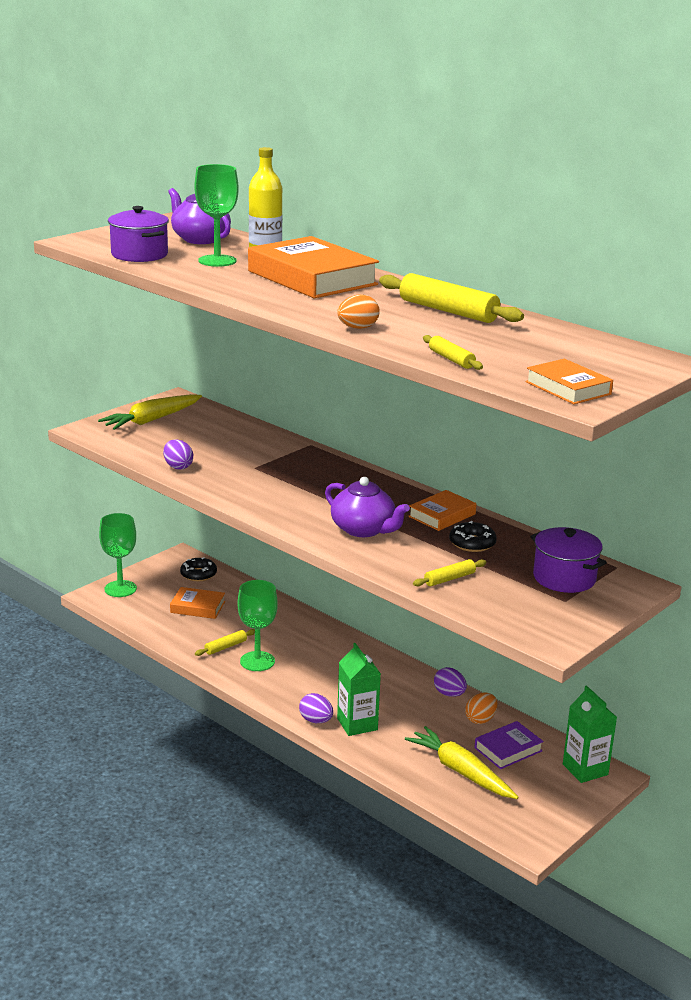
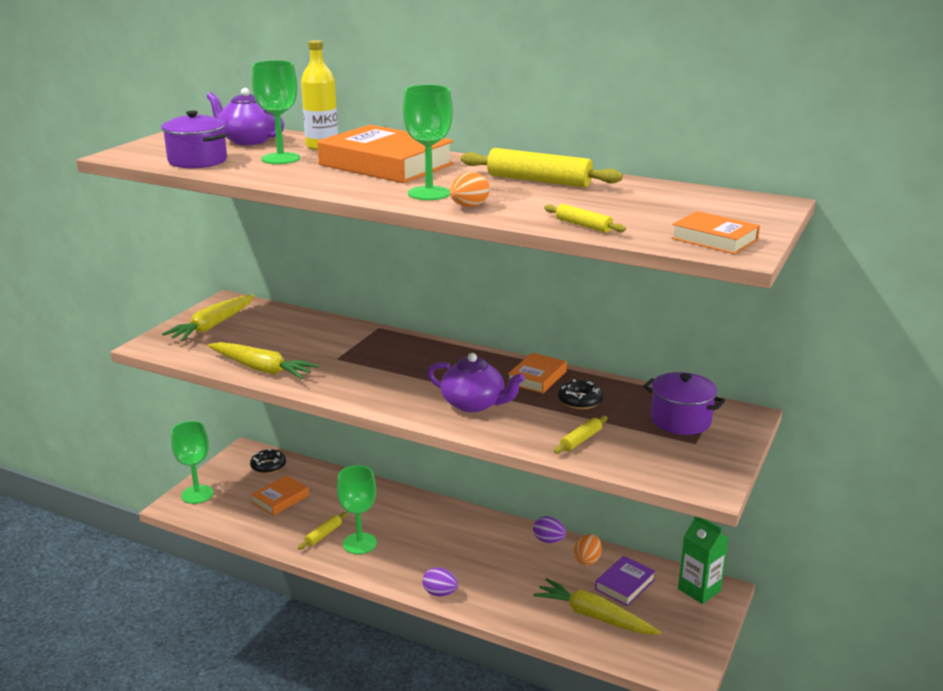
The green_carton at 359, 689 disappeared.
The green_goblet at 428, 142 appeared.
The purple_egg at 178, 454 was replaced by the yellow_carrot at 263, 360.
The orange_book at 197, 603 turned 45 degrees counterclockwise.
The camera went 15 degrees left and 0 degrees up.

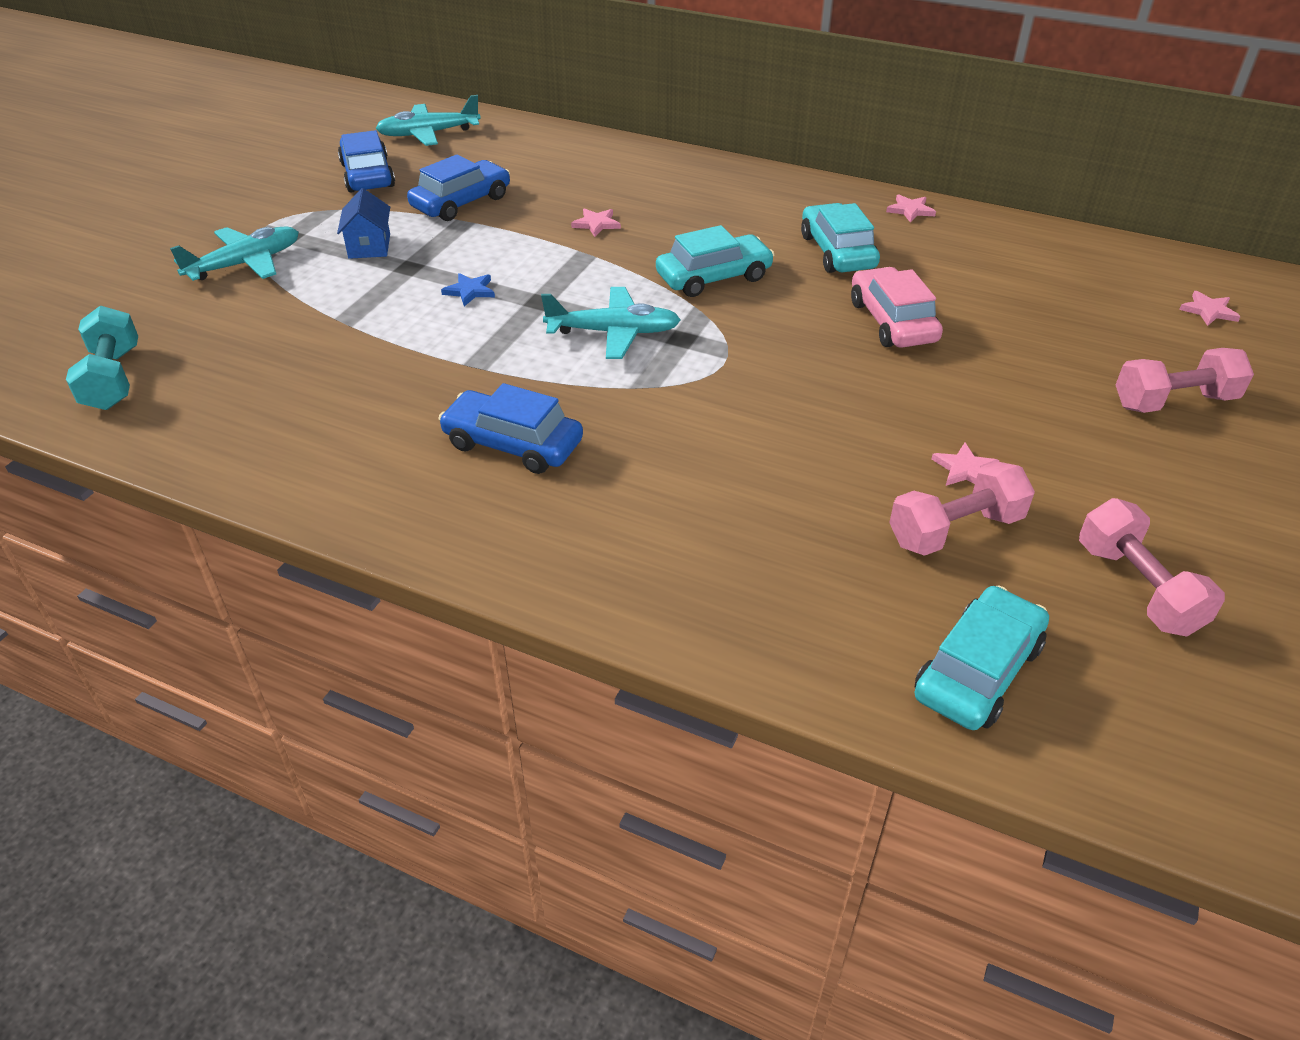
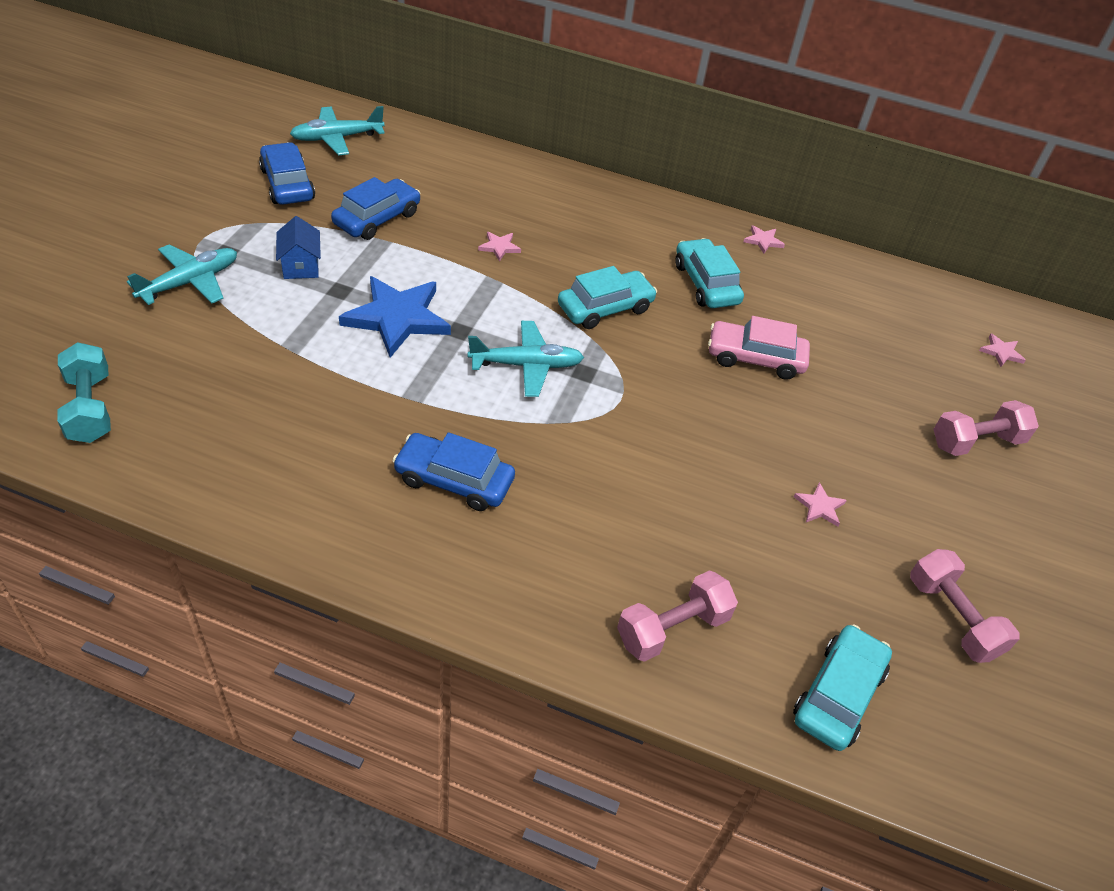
The pink_dumbbell moved from 962, 508 to 677, 616.
The pink_car at 897, 307 turned 60 degrees counterclockwise.
The blue_star at 468, 289 changed to 2.35 times the size.
The camera went 10 degrees left and 5 degrees up.

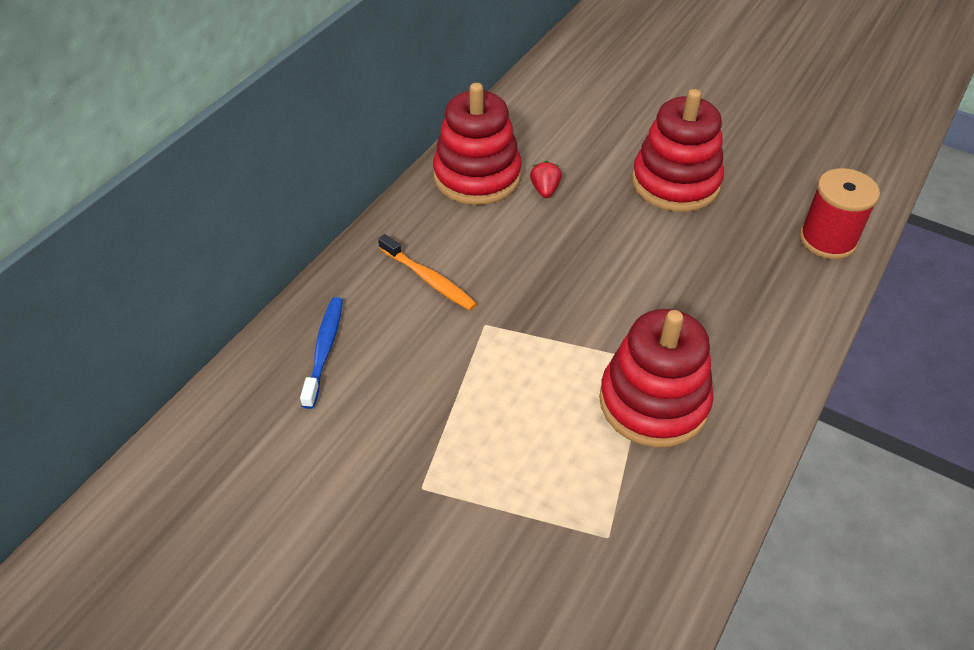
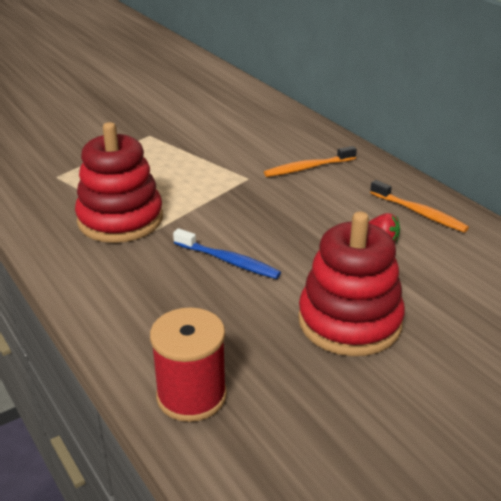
The blue_toothbrush moved from 321, 353 to 227, 253.
The red_stacking_toy at 477, 144 was replaced by the orange_toothbrush at 419, 206.
The camera went 115 degrees right and 15 degrees down.

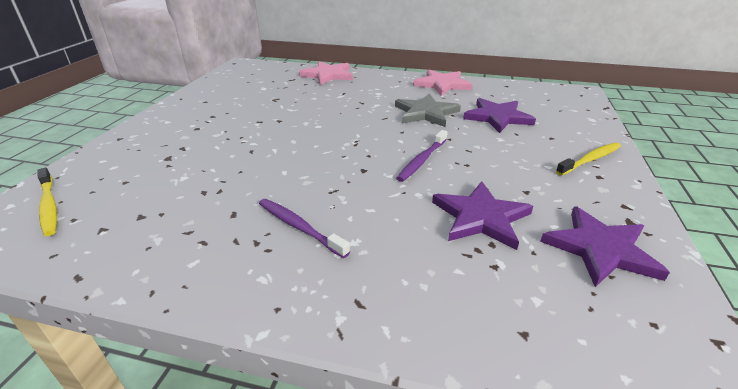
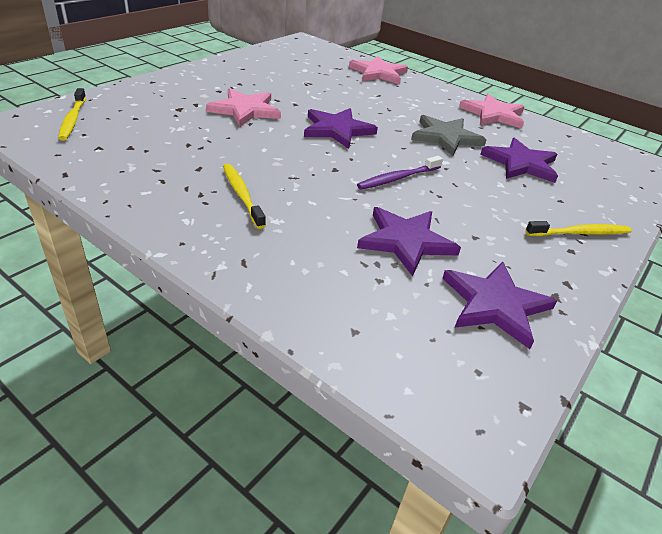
The pink_star at 243, 107 appeared.
The purple_star at 341, 128 appeared.
The purple_toothbrush at 304, 228 became the yellow_toothbrush at 244, 196.
The camera went 20 degrees right and 5 degrees up.

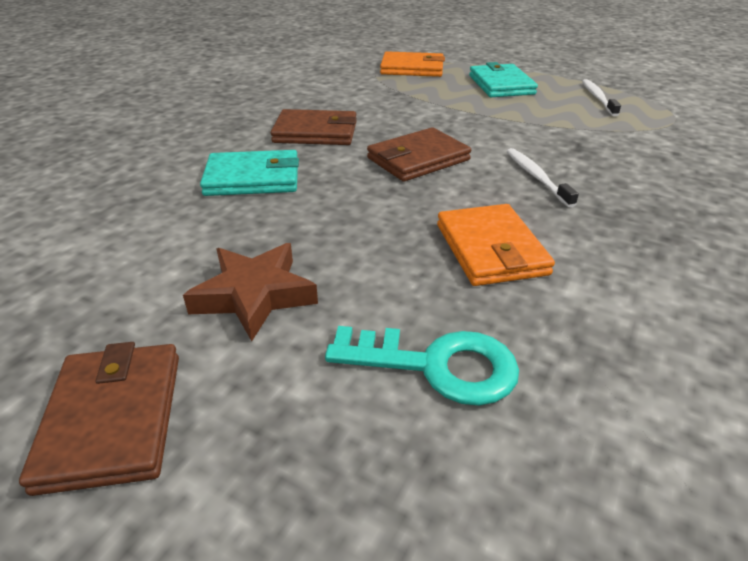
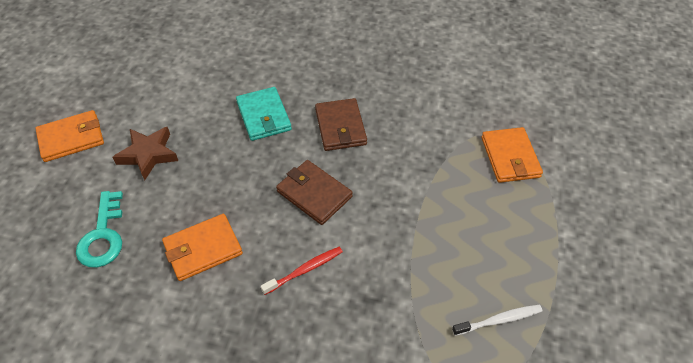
The turquoise_wallet at 503, 79 disappeared.
The brown_wallet at 99, 419 became the orange_wallet at 69, 136.
The white_toothbrush at 542, 178 became the red_toothbrush at 302, 271.
The camera went 75 degrees right and 15 degrees up.

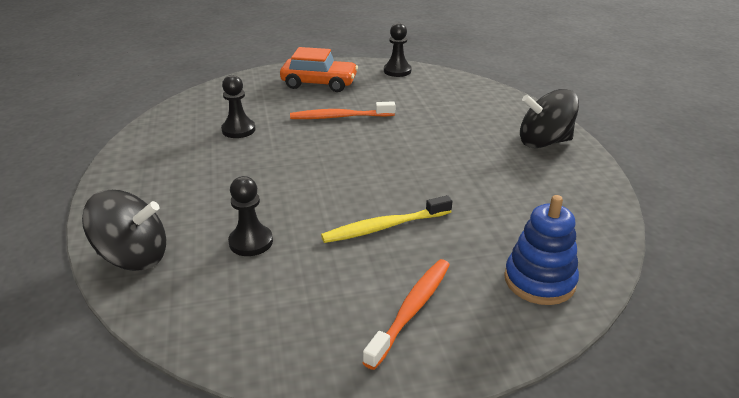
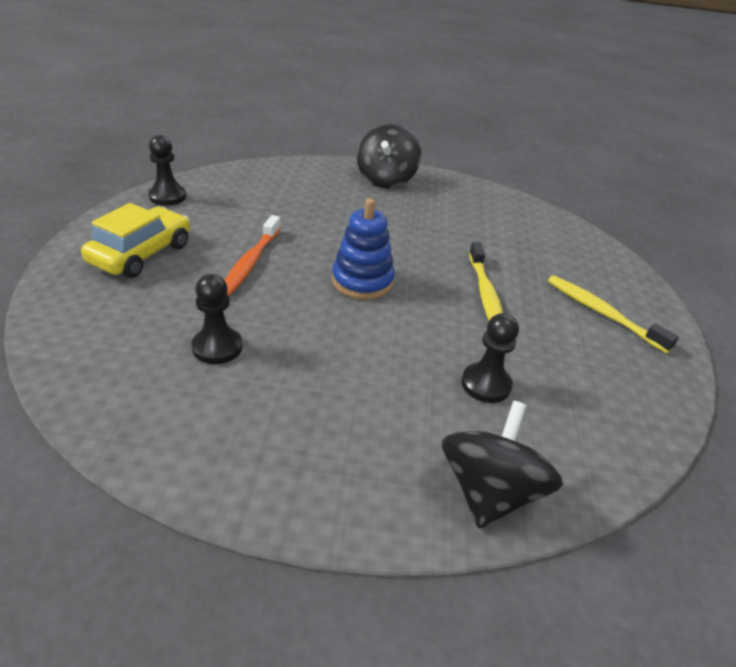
The blue_stacking_toy moved from 541, 250 to 363, 248.
The orange_car at 319, 69 became the yellow_car at 135, 240.
The orange_toothbrush at 406, 314 became the yellow_toothbrush at 613, 314.
The camera went 75 degrees left and 5 degrees up.

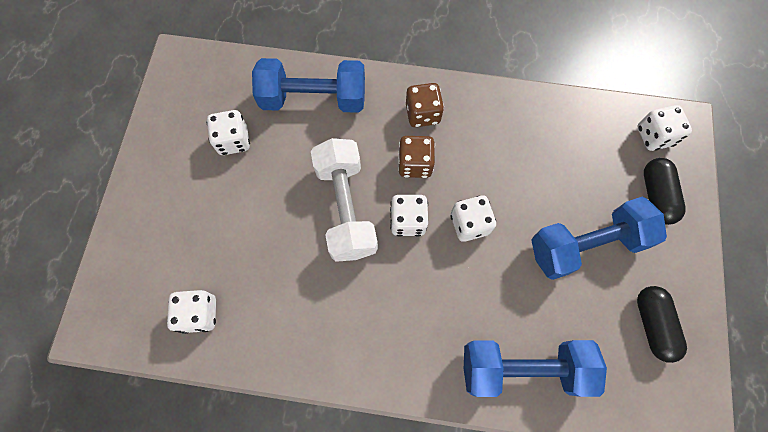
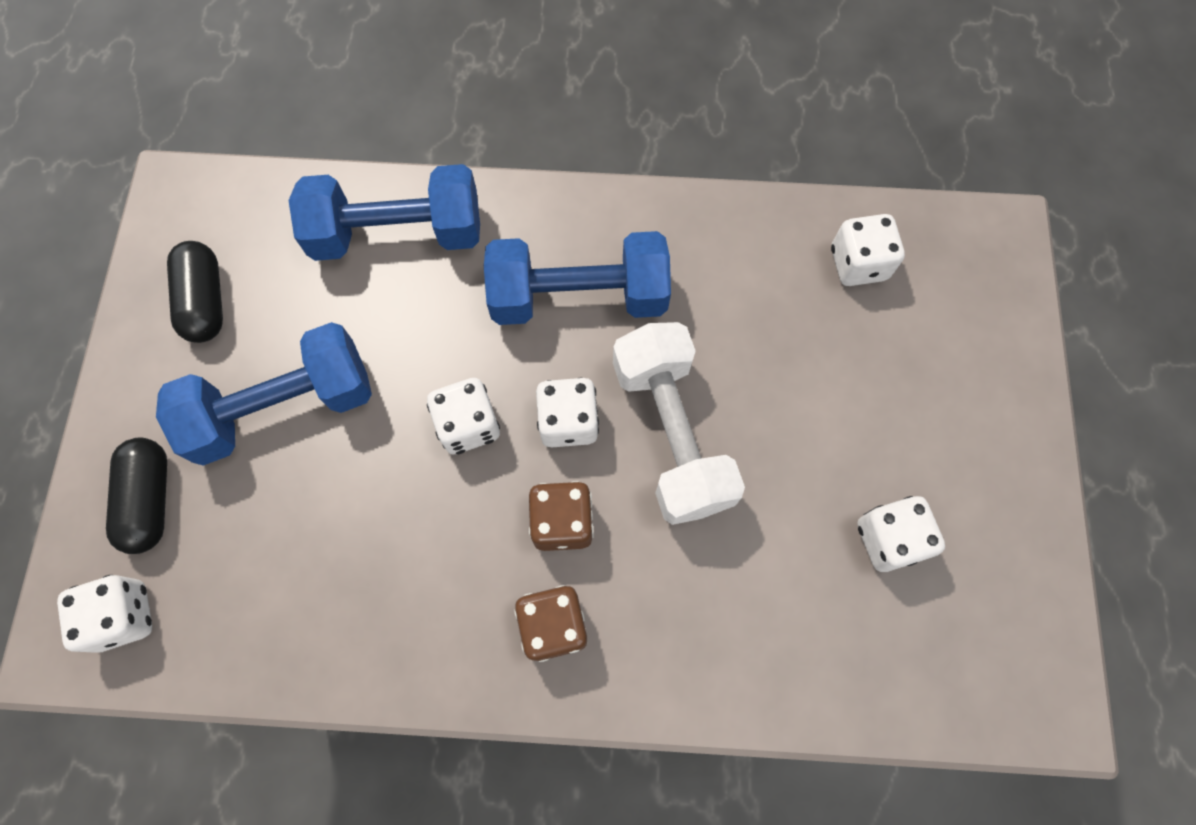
The blue_dumbbell moved from 308, 85 to 577, 278.
The camera went 175 degrees right and 0 degrees up.

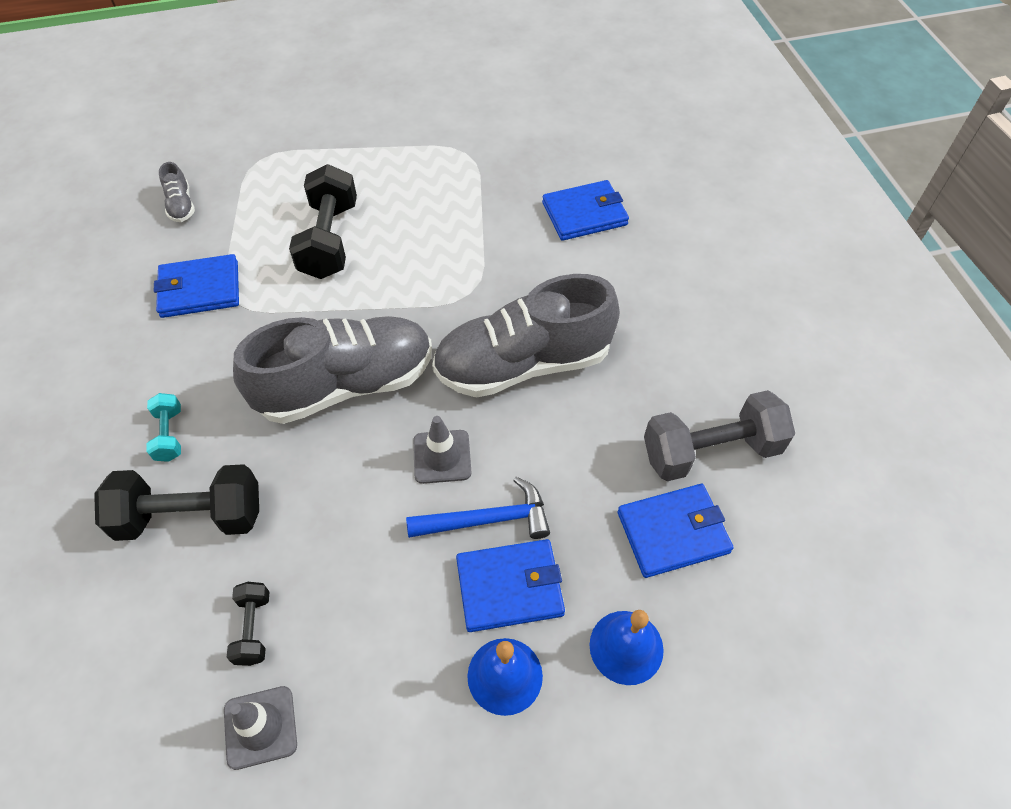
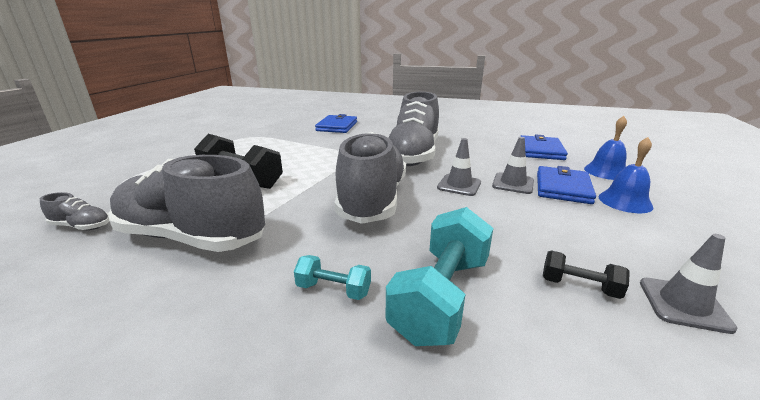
The grey_dumbbell at 719, 435 disappeared.
The blue_wallet at 196, 286 was replaced by the grey_shoe at 186, 203.
The blue_hammer at 478, 508 was replaced by the grey_traffic_cone at 513, 165.
The black_dumbbell at 176, 502 became the turquoise_dumbbell at 439, 276.
The camera went 60 degrees left and 30 degrees down.

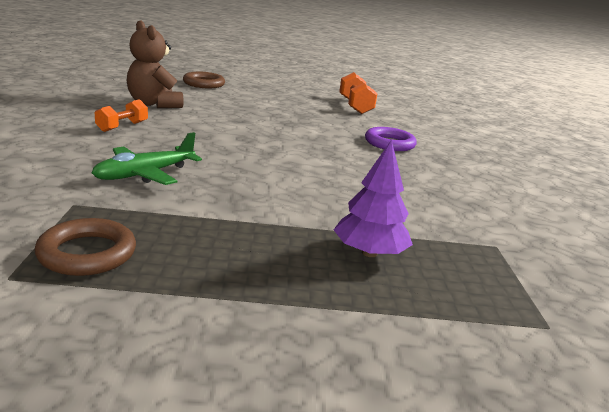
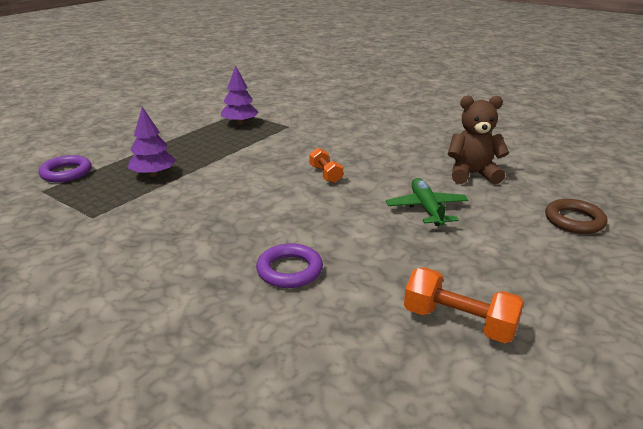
The purple_ring at 65, 168 appeared.
The green_plane moved from 147, 158 to 427, 202.
The orange_dumbbell moved from 121, 115 to 326, 165.
The brown_ring at 85, 247 was replaced by the purple_tree at 240, 95.
The camera went 130 degrees right and 5 degrees up.

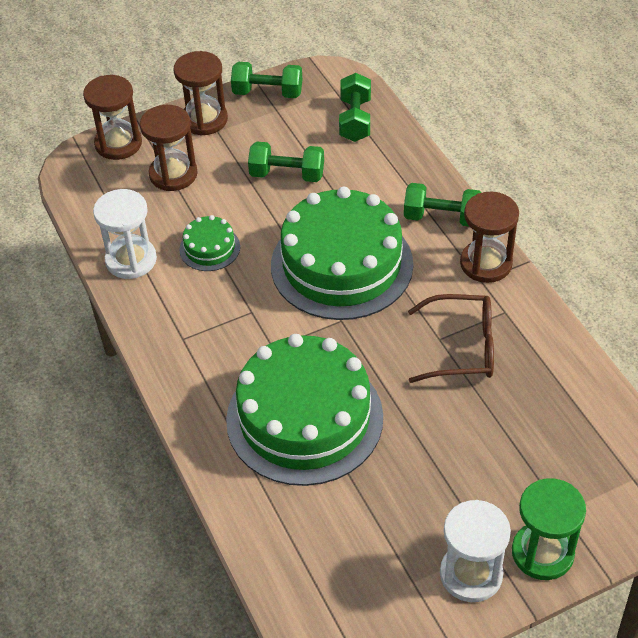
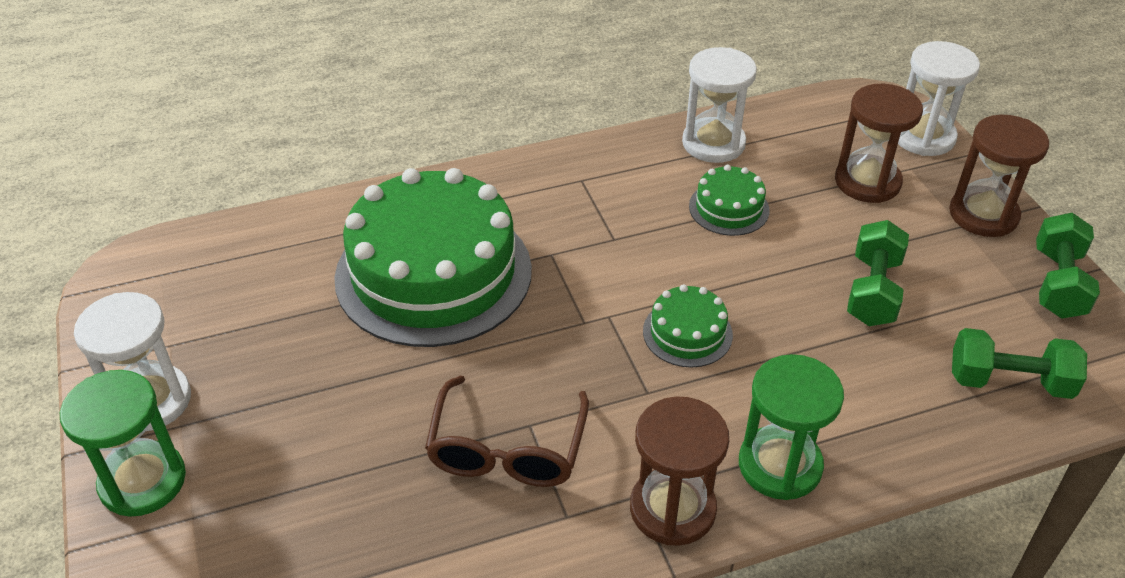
The green_dumbbell at 442, 205 was replaced by the green_hourglass at 791, 427.
The brown_hourglass at 112, 117 became the white_hourglass at 939, 98.
The green_cake at 342, 253 changed to 0.43 times the size.
The camera went 95 degrees right and 5 degrees down.

